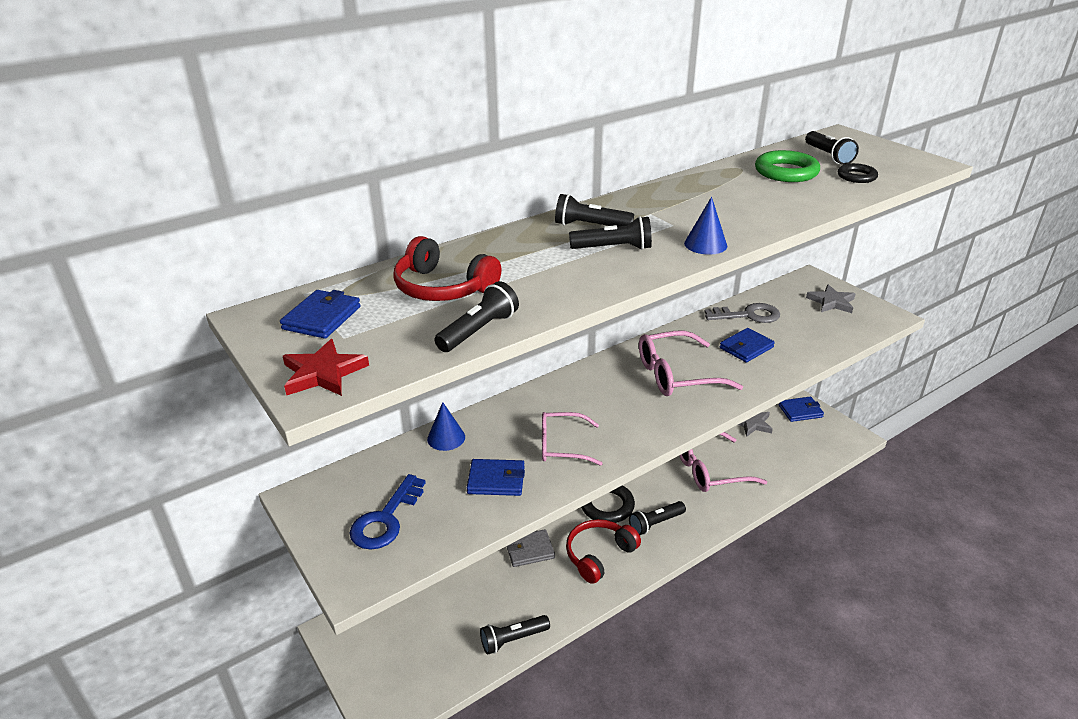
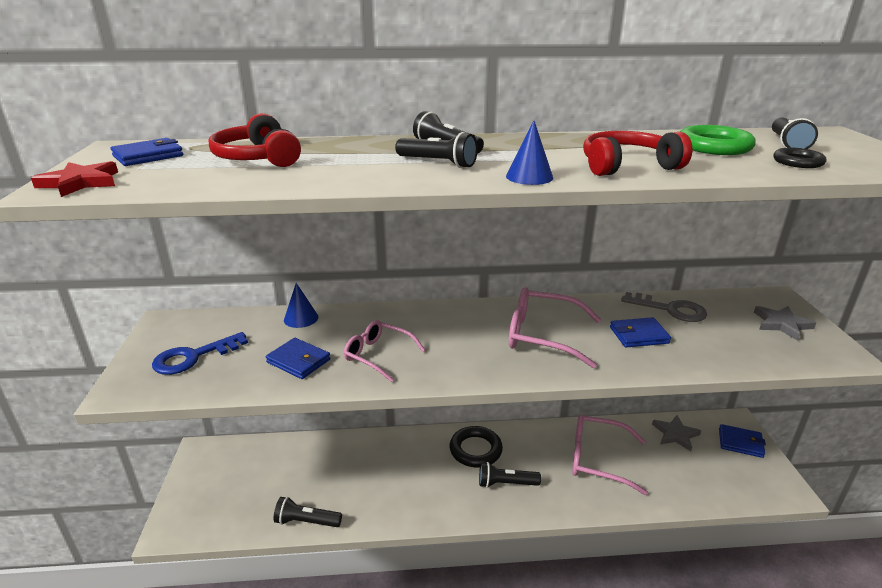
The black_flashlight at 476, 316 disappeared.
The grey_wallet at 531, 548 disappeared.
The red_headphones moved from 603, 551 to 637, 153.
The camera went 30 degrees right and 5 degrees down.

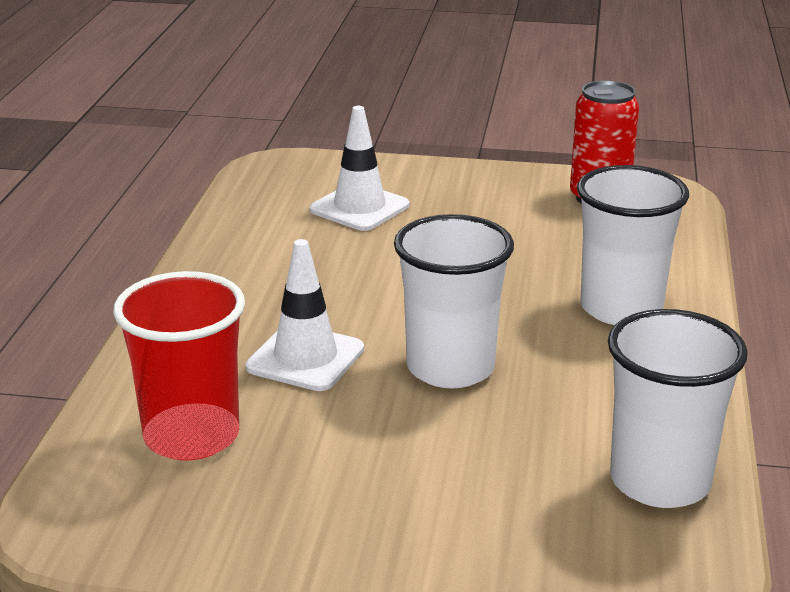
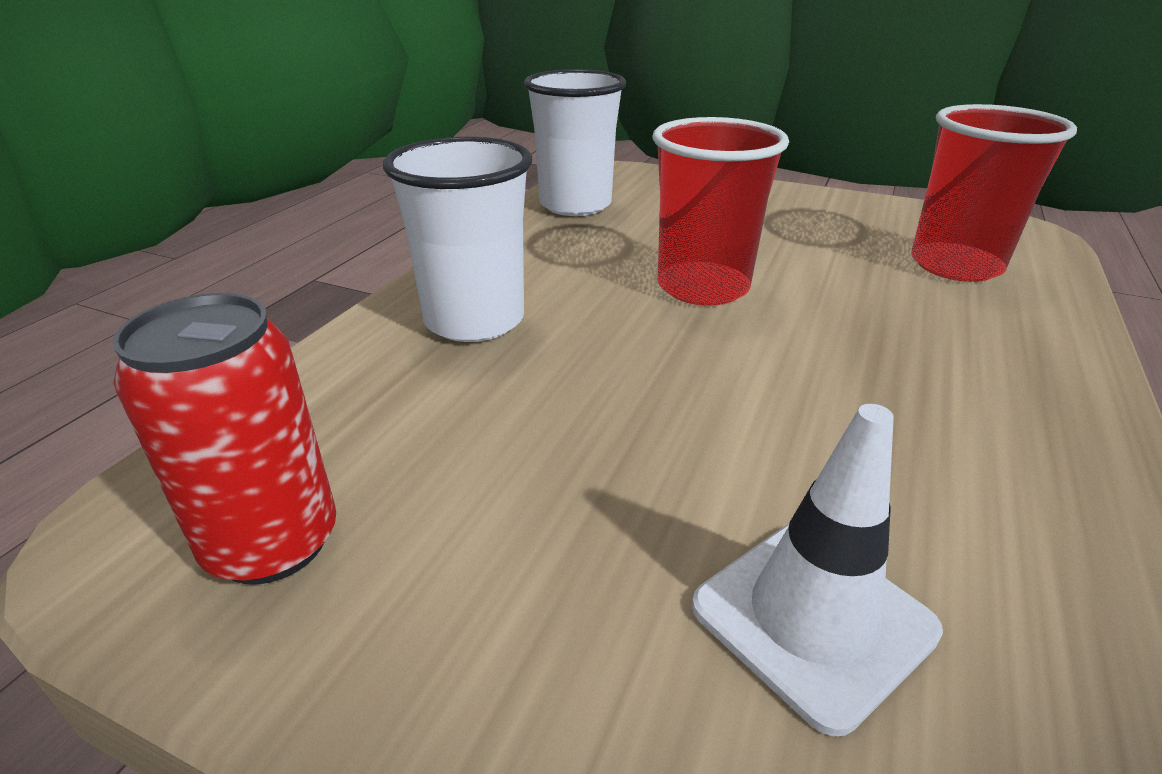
The white_traffic_cone at 305, 315 disappeared.
The white_cup at 454, 301 became the red_cup at 720, 211.
The camera went 165 degrees left and 5 degrees up.

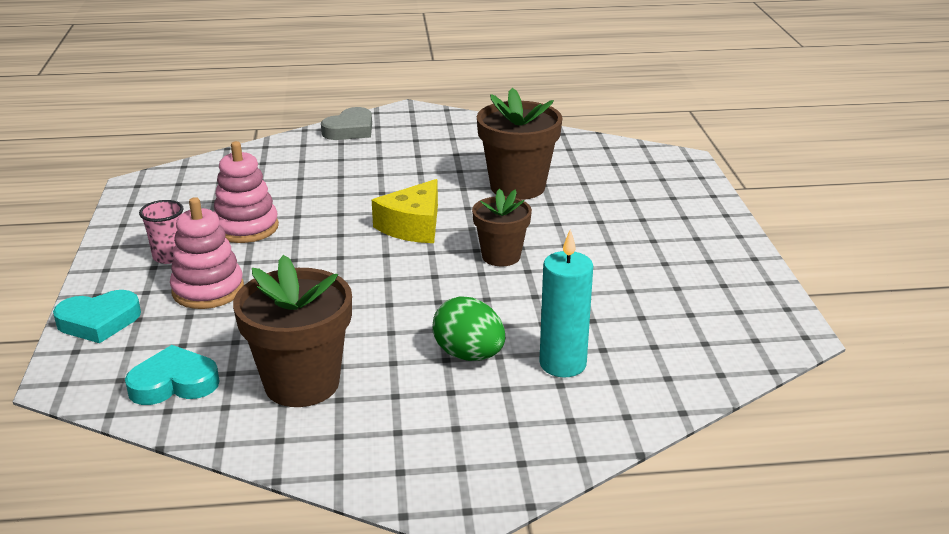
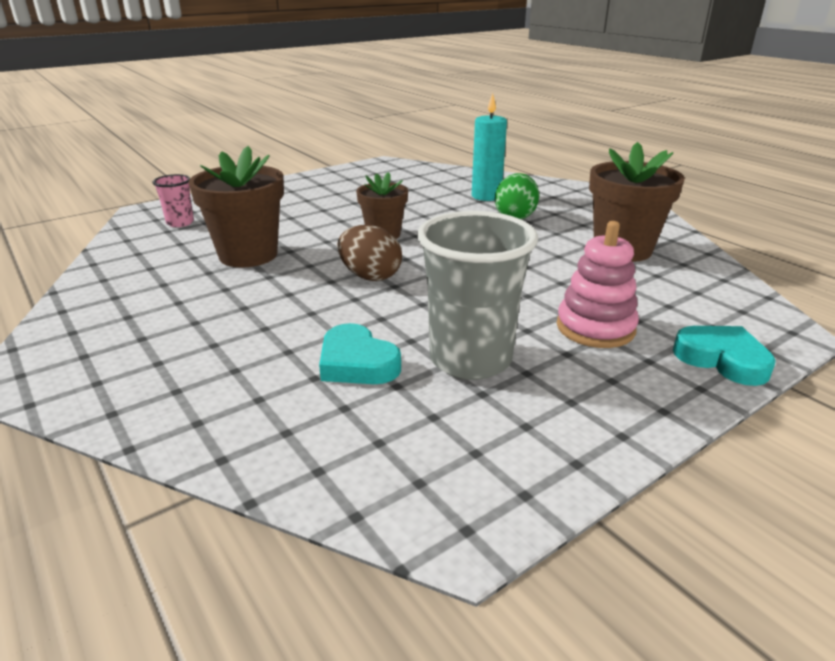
The grey_heart at 346, 123 disappeared.
The turquoise_heart moved from 172, 375 to 360, 353.
The pink_cup moved from 161, 232 to 173, 200.
The pink_stacking_toy at 246, 192 was replaced by the grey_cup at 477, 295.
The yellow_cheese at 405, 211 was replaced by the brown_egg at 370, 253.
The camera went 120 degrees left and 0 degrees up.

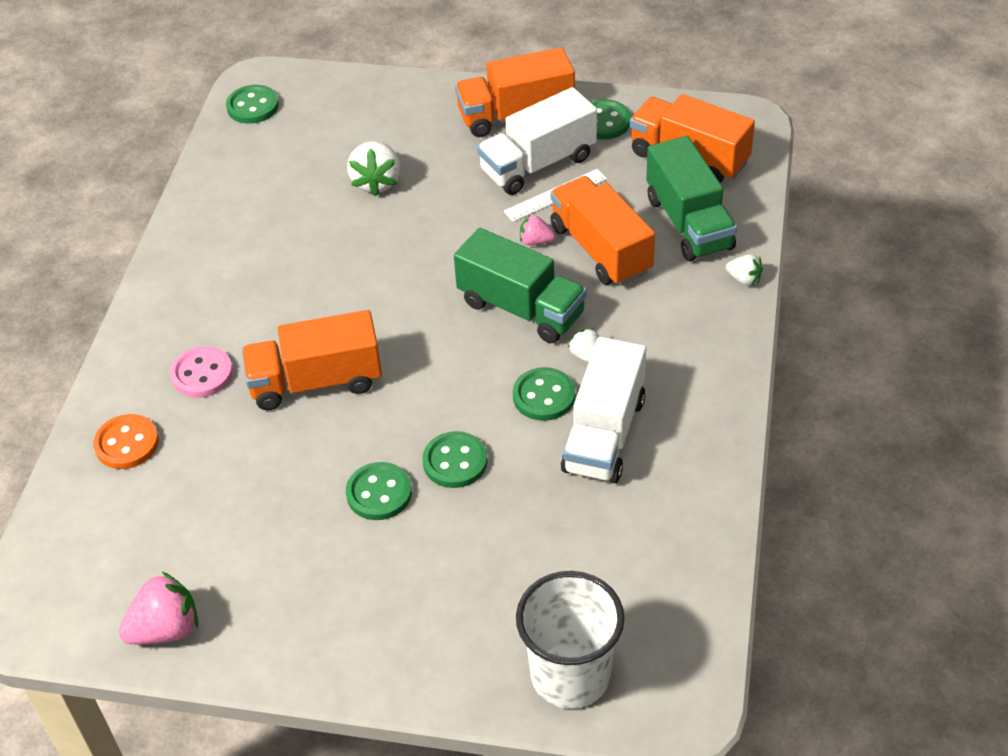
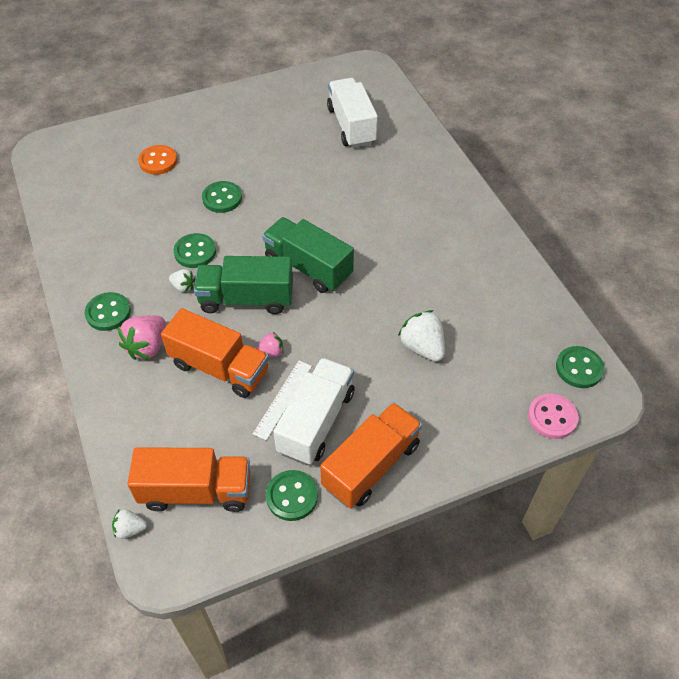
The orange_truck at 311, 360 disappeared.
The white_cup at 570, 640 disappeared.
The orange_button moved from 126, 441 to 157, 160.
The pink_strawberry moved from 158, 608 to 142, 337.
The pink_button moved from 201, 372 to 553, 416.
The green_button moved from 379, 491 to 108, 311.
The white_truck moved from 603, 410 to 352, 113.
The green_truck moved from 691, 199 to 308, 255.
The white_strawberry moved from 744, 270 to 129, 524.
The camera went 145 degrees right and 5 degrees up.

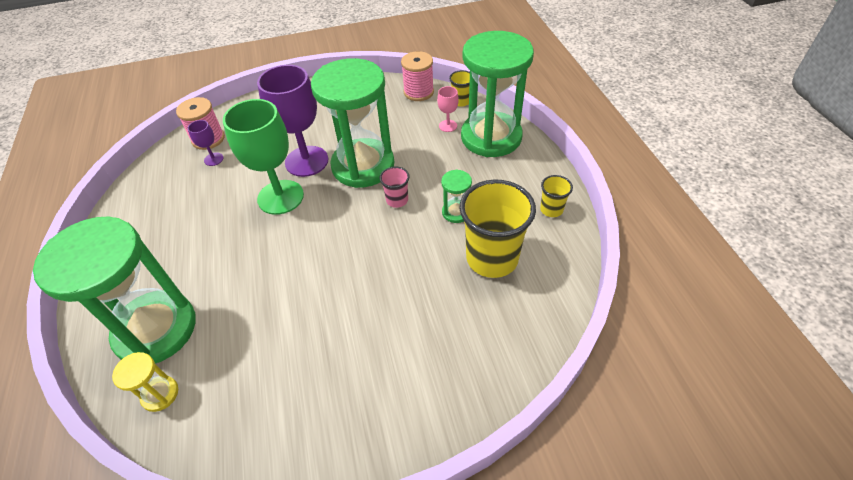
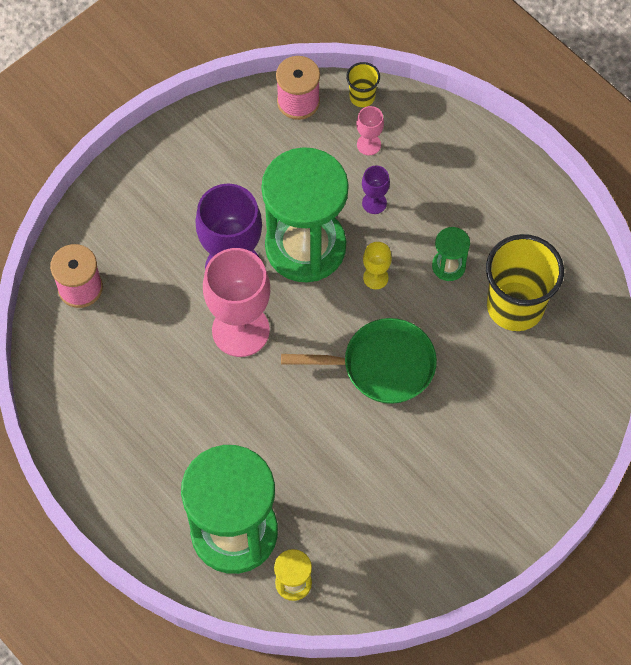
The green_hourglass at 497, 94 disappeared.
The yellow_cup at 556, 196 disappeared.
The green_pan at 359, 361 appeared.
The purple_goblet moved from 206, 143 to 376, 190.
The pink_cup at 394, 187 was replaced by the yellow_goblet at 377, 265.
The green_goblet at 263, 157 became the pink_goblet at 236, 302.
The camera went 30 degrees left and 15 degrees up.

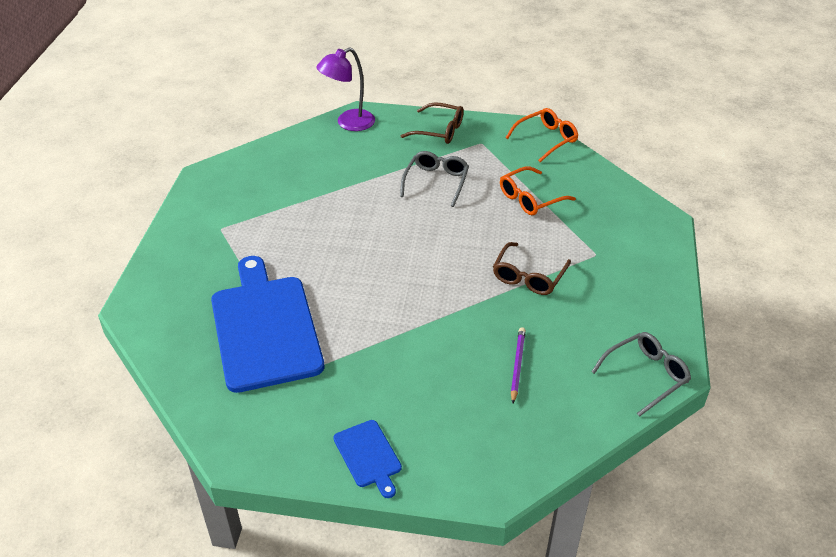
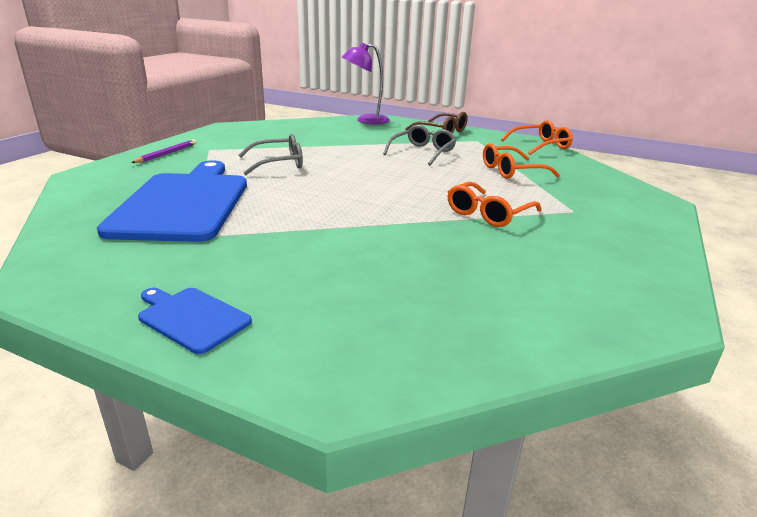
The purple_pencil moved from 518, 365 to 163, 151.
The grey_glasses moved from 641, 374 to 271, 154.
The brown_glasses at 532, 268 became the orange_glasses at 495, 204.
The blue_cutting_board at 367, 459 turned 135 degrees clockwise.
The camera went 15 degrees right and 15 degrees down.

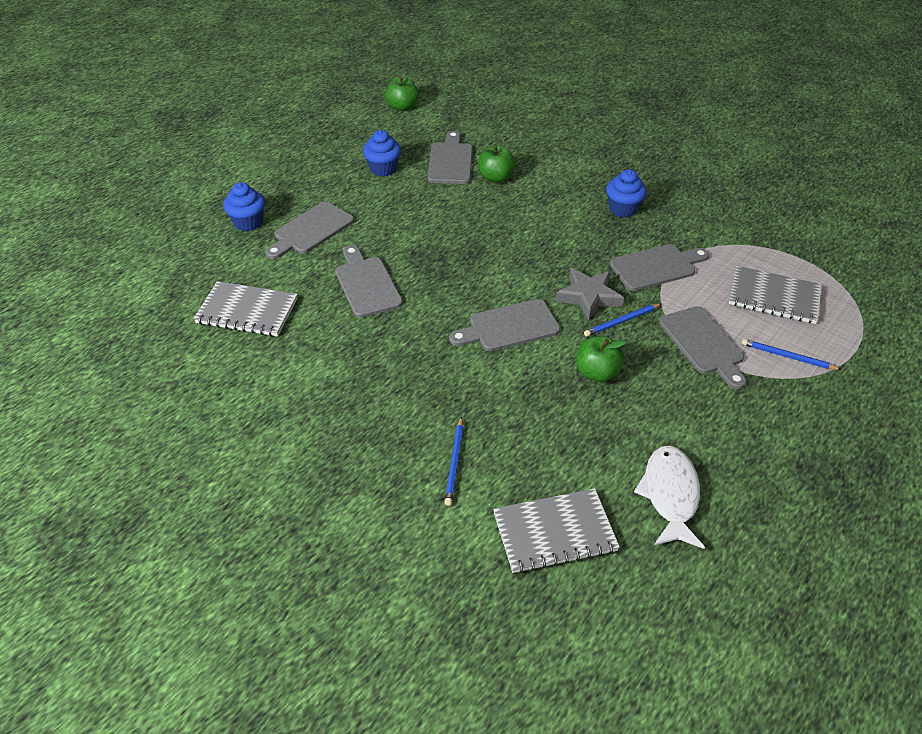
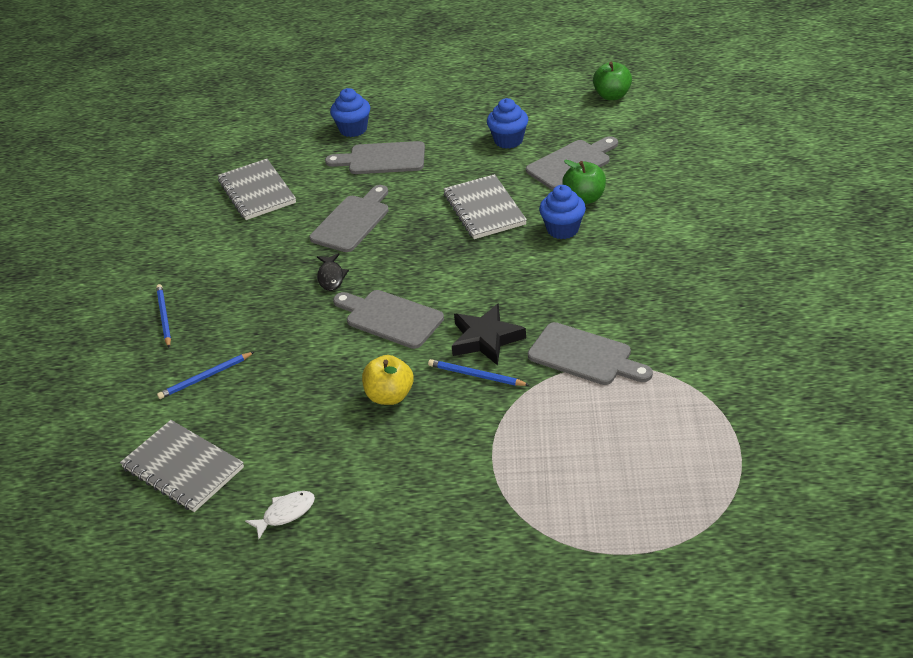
The grey_cutting_board at 702, 347 disappeared.
The black_fish at 333, 272 appeared.
The blue_cupcake moved from 626, 193 to 562, 212.
The grey_notebook moved from 775, 295 to 485, 206.
The blue_pencil moved from 792, 354 to 163, 316.
The grey_star at 589, 294 became the black_star at 489, 334.
The green_apple at 601, 359 became the yellow_apple at 388, 380.
The white_fish at 669, 497 changed to 0.57 times the size.
The camera went 55 degrees right and 5 degrees down.

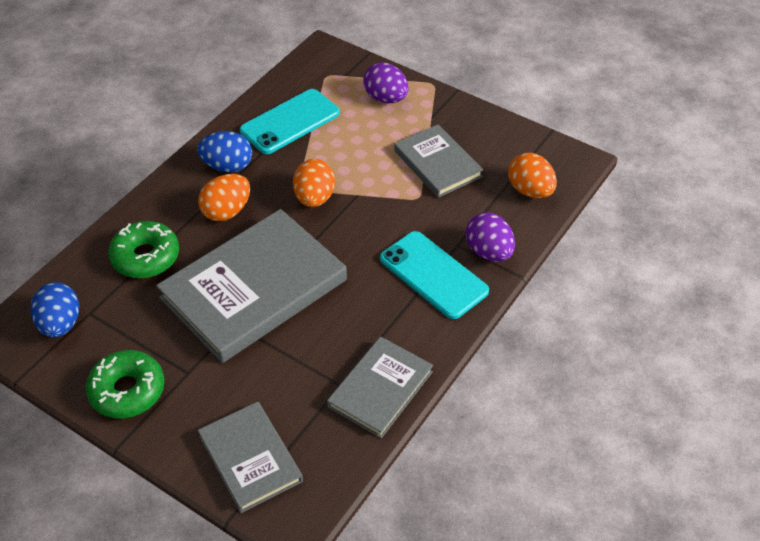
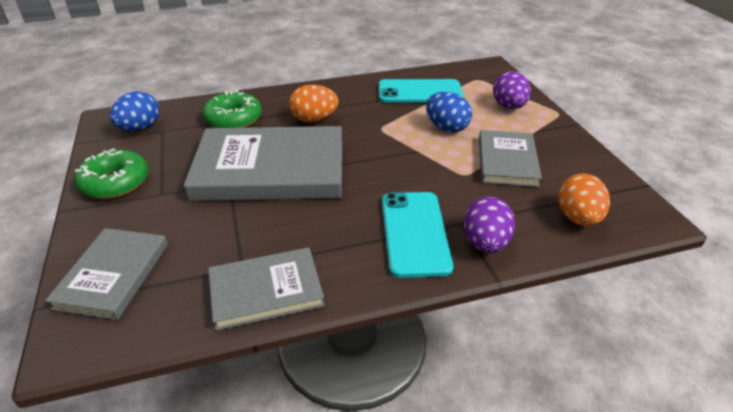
The orange_egg at 314, 183 disappeared.
The blue_egg moved from 224, 152 to 449, 112.
The camera went 40 degrees right and 10 degrees down.

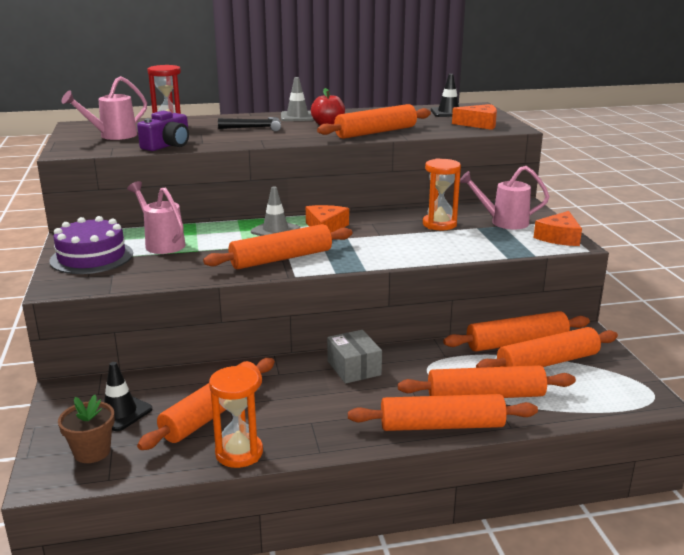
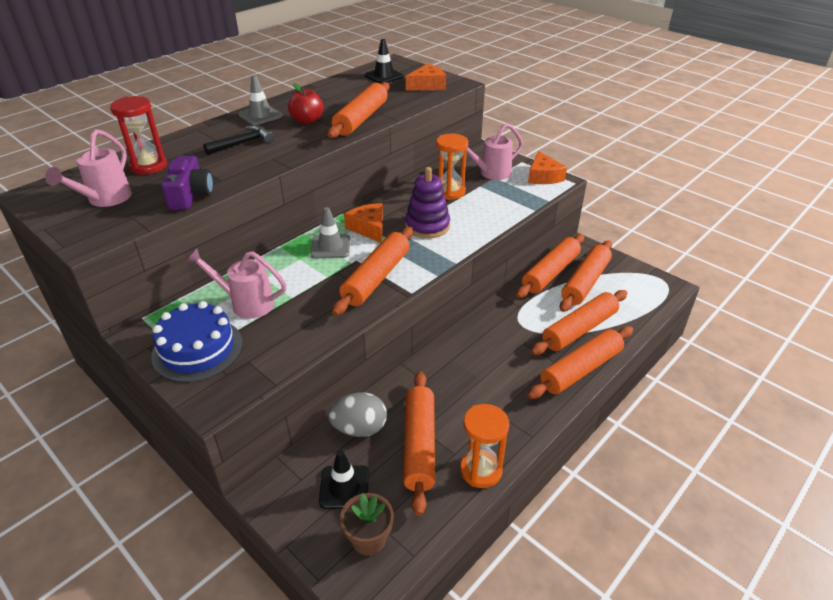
The grey_box at 354, 357 disappeared.
The grey_egg at 357, 415 appeared.
The purple_stacking_toy at 427, 202 appeared.
The purple_cake at 91, 245 became the blue_cake at 197, 341.
The camera went 35 degrees left and 15 degrees up.

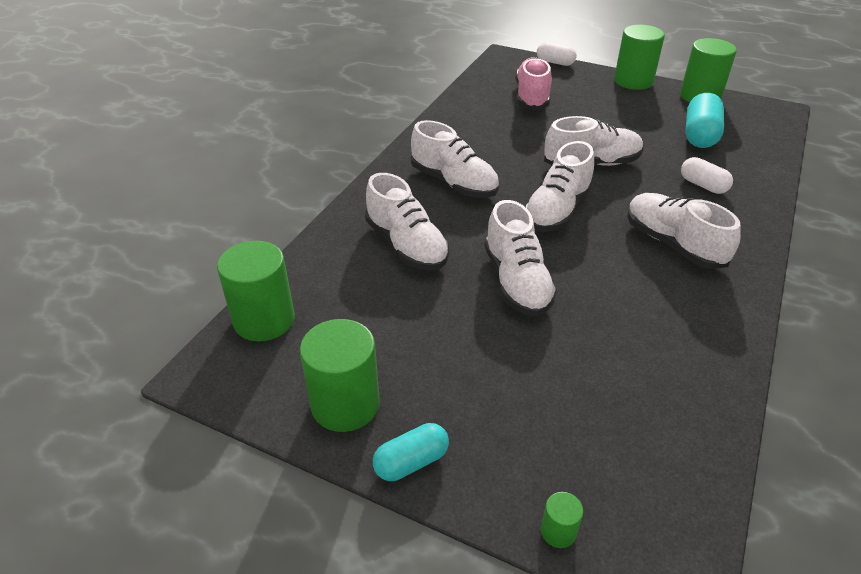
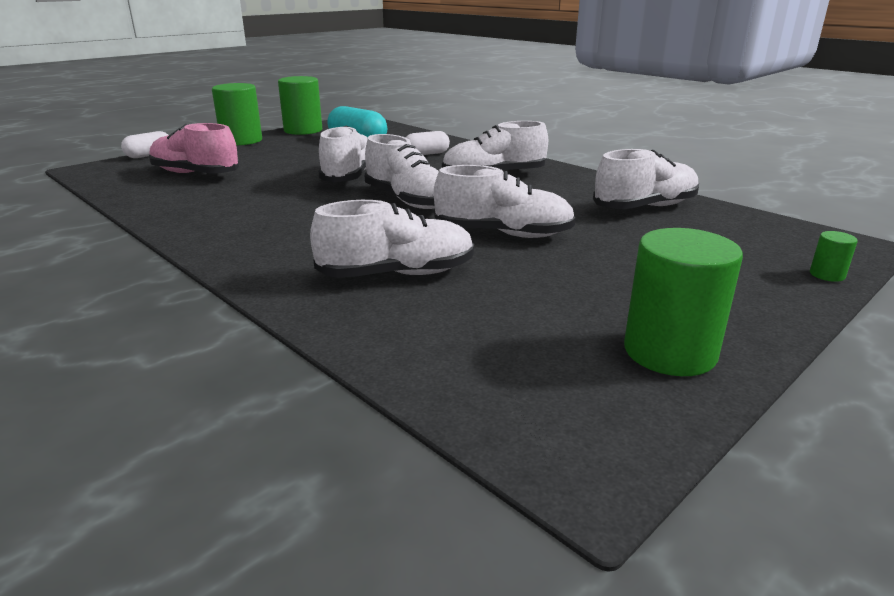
The green_cylinder at 256, 291 disappeared.
The turquoise_capsule at 411, 452 disappeared.
The white_shoe moved from 455, 159 to 646, 179.
The camera went 70 degrees left and 15 degrees down.

